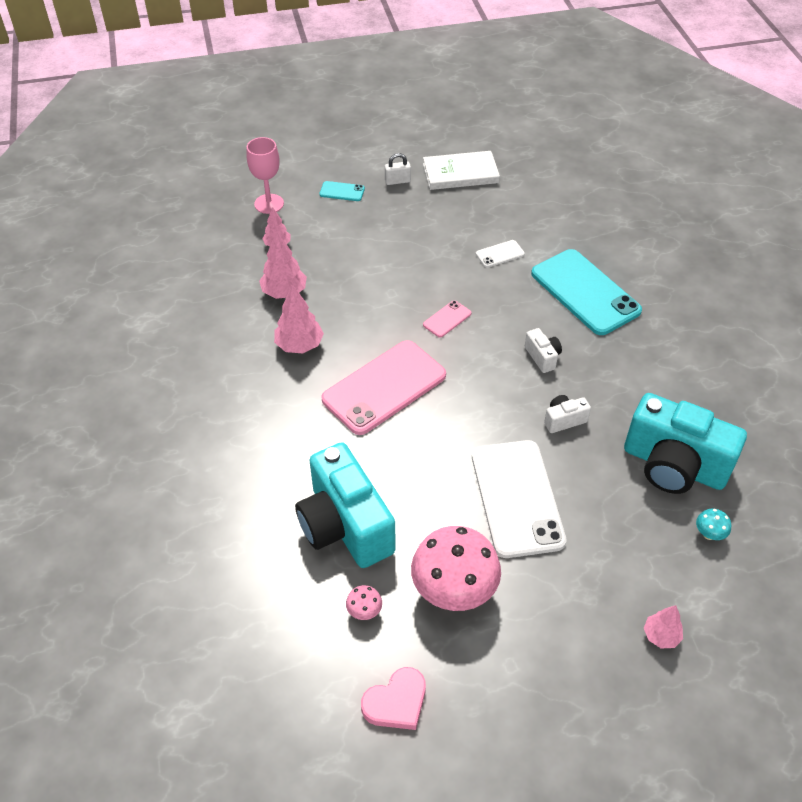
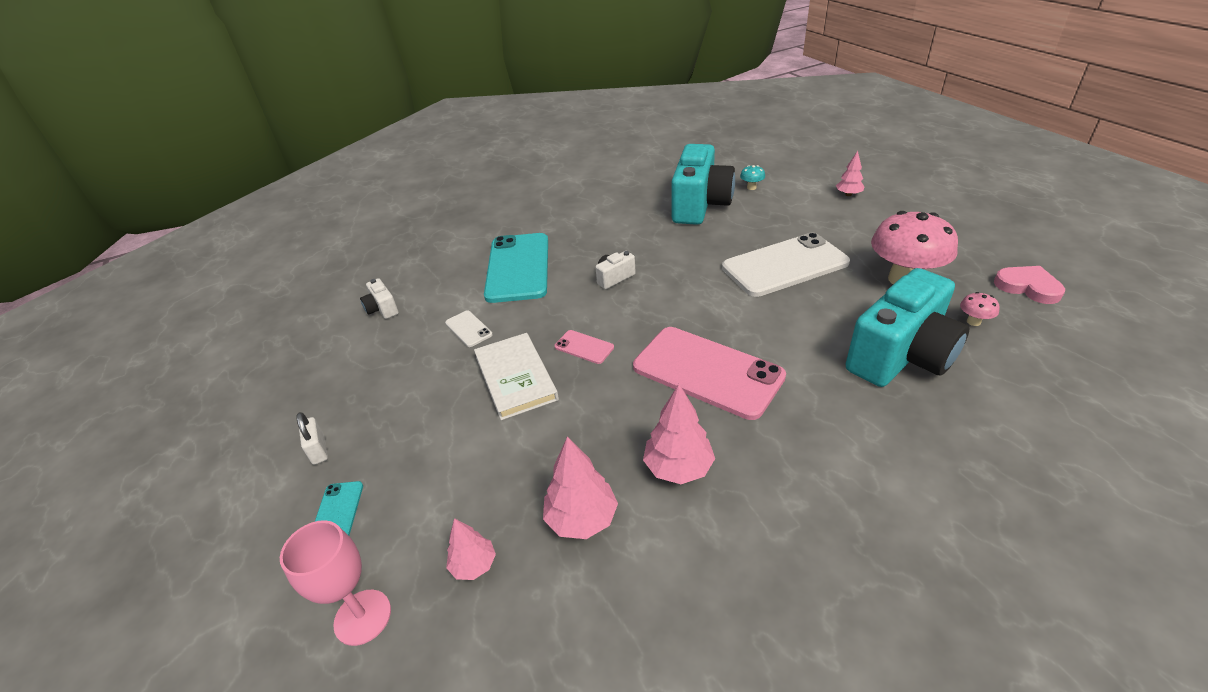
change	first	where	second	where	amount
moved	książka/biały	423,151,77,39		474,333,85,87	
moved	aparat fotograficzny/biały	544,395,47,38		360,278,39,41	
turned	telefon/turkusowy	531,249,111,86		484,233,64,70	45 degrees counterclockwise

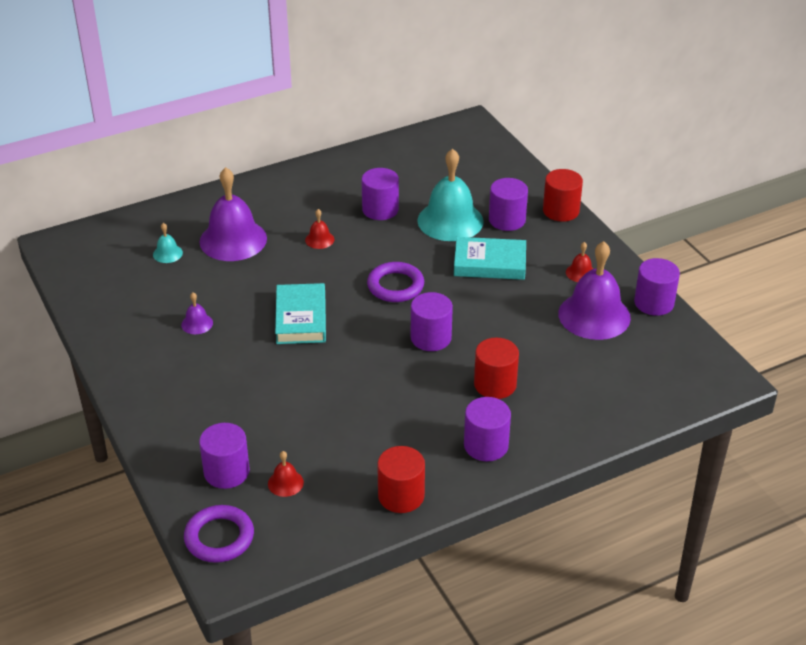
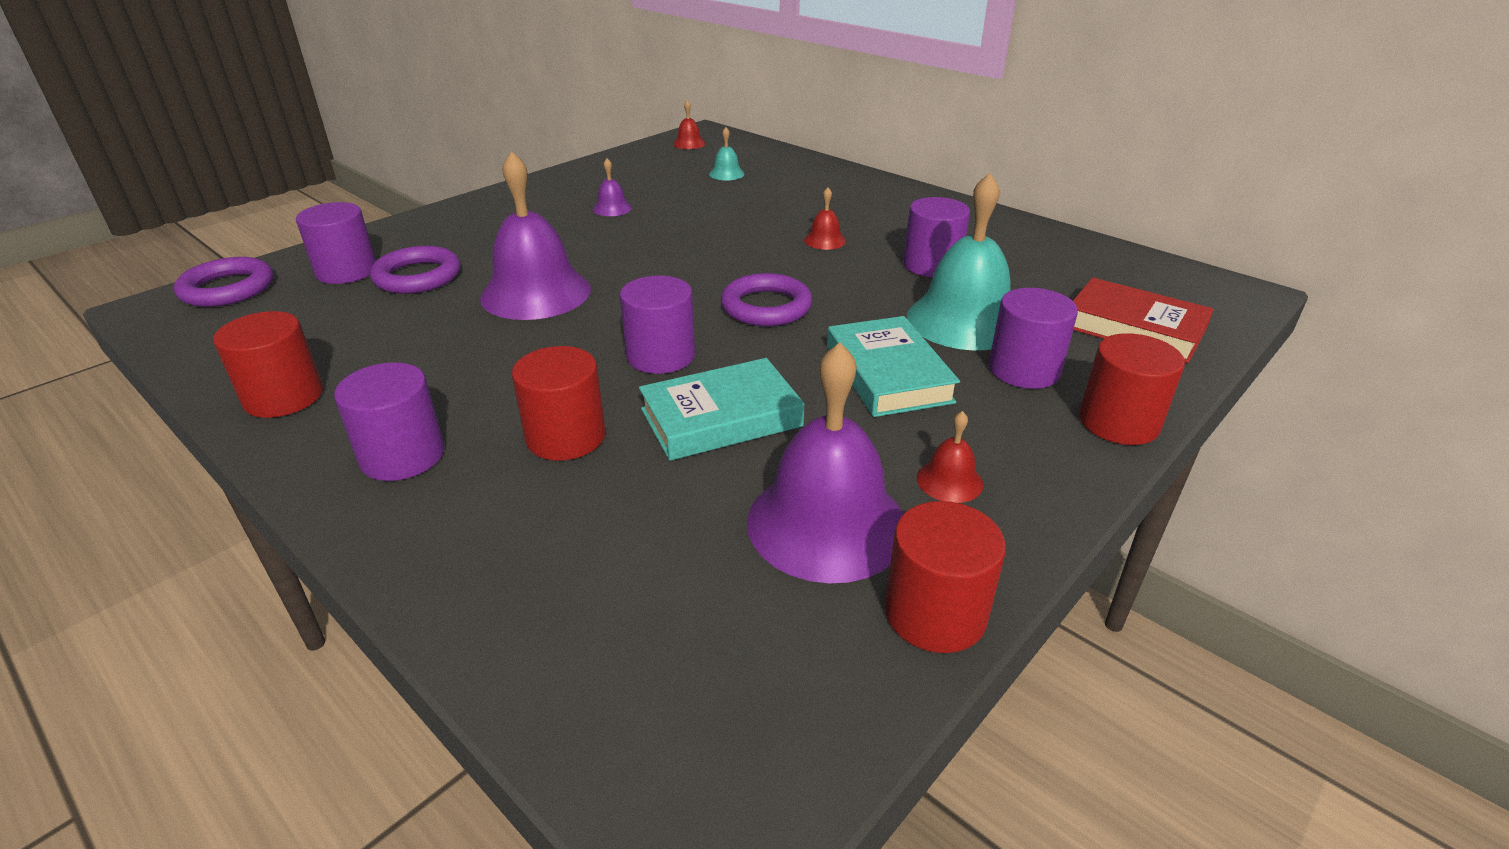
change	first	where	second	where	amount
added			pierścień/fioletowy	370,246,90,48	
added			książka/czerwony	1073,277,141,86	
moved	dzwonek/fioletowy	199,167,68,94		480,151,111,169	
moved	dzwonek/czerwony	268,451,36,46		673,100,33,49	
moved	książka/turkusowy	275,283,51,61		639,358,165,103	
recoloured	walec/fioletowy	634,258,46,58	walec/czerwony	885,501,121,152	

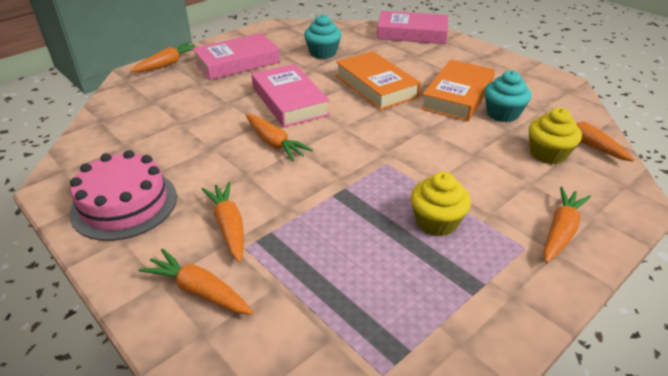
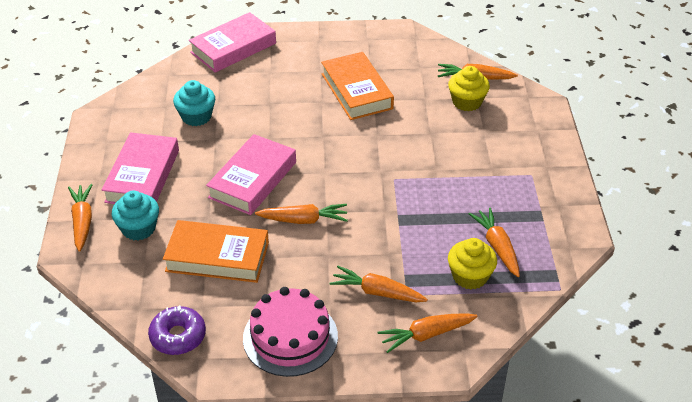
change	first	where	second	where	amount
added			donut/fioletowy	148,306,58,49	
moved	książka/pomarańczowy	336,51,85,59		163,220,106,63	
moved	muffinka/żółty	411,172,60,65		448,238,49,51	
moved	muffinka/turkusowy	484,71,47,51		112,191,47,49	
moved	marchewka/pomarańczowy	544,187,47,76		469,207,51,70	
turned	książka/różowy	251,64,79,63		206,134,90,81	75 degrees counterclockwise

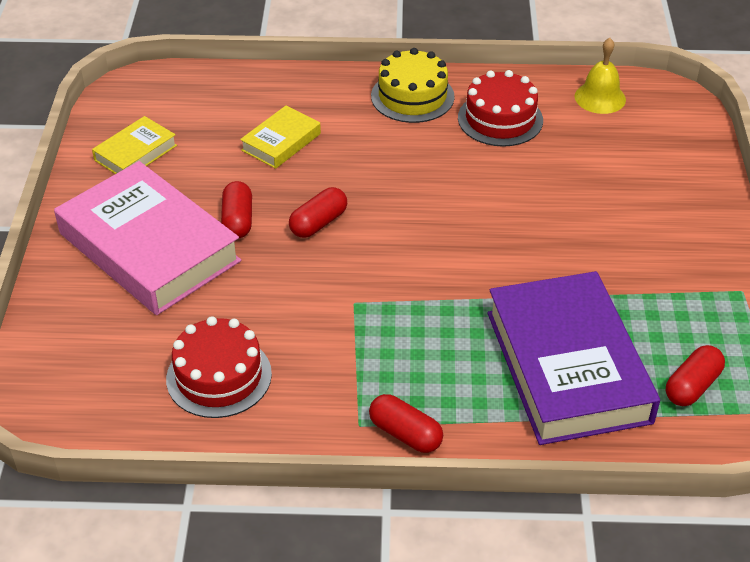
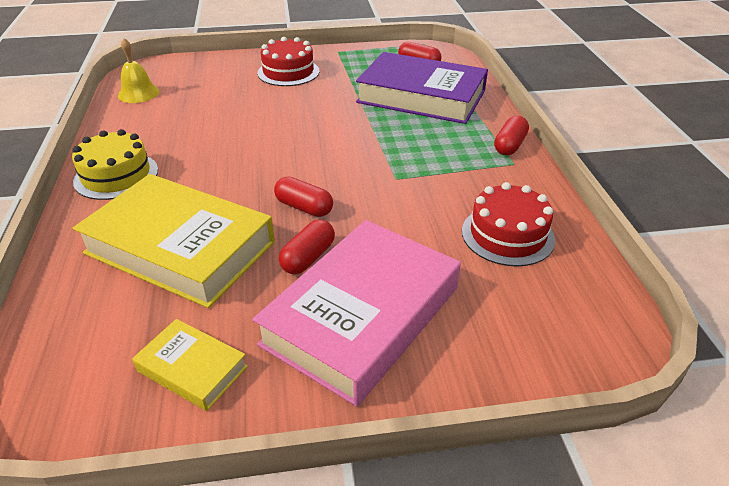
change	first	where	second	where	amount
moved	tort/czerwony	458,70,85,77		257,37,62,49	
turned	kapsułka/czerwony	221,181,31,57		279,220,56,54	45 degrees counterclockwise
turned	książka/fioletowy	487,271,173,174		356,52,132,72	45 degrees clockwise
resized	książka/żółty	240,106,81,63		73,174,202,134	x2.12

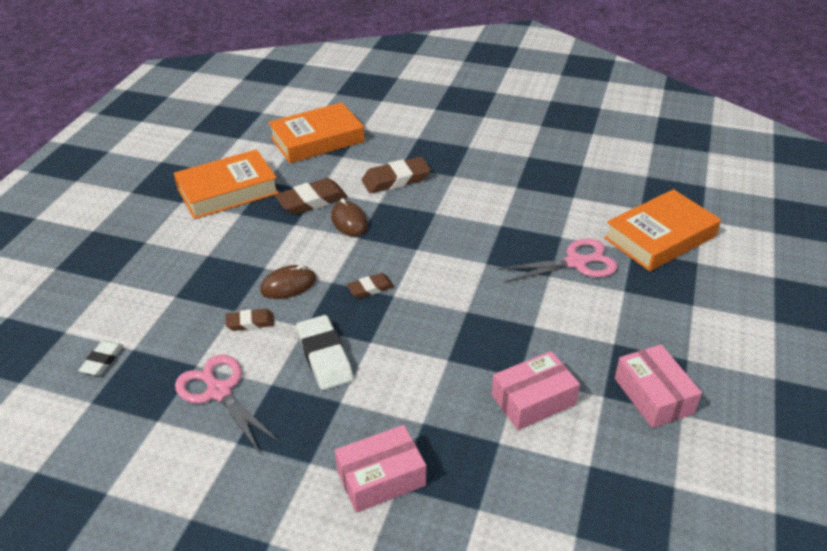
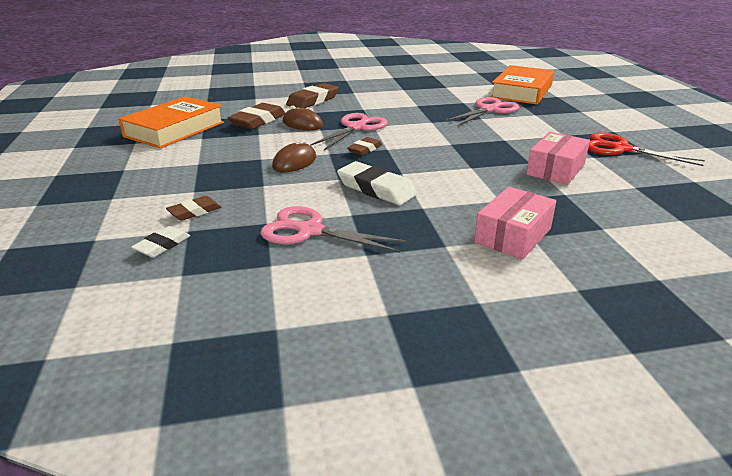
change	first	where	second	where	amount
removed	książka/pomarańczowy	268,102,97,61			
added			nożyczki/różowy	310,113,78,37	
moved	gumka do mazania/brązowy	226,309,48,22		166,196,55,25	
replaced	pudełko/różowy	615,344,87,84	nożyczki/czerwony	588,133,117,33	
turned	gumka do mazania/biały	78,341,45,35		131,226,59,31	45 degrees clockwise

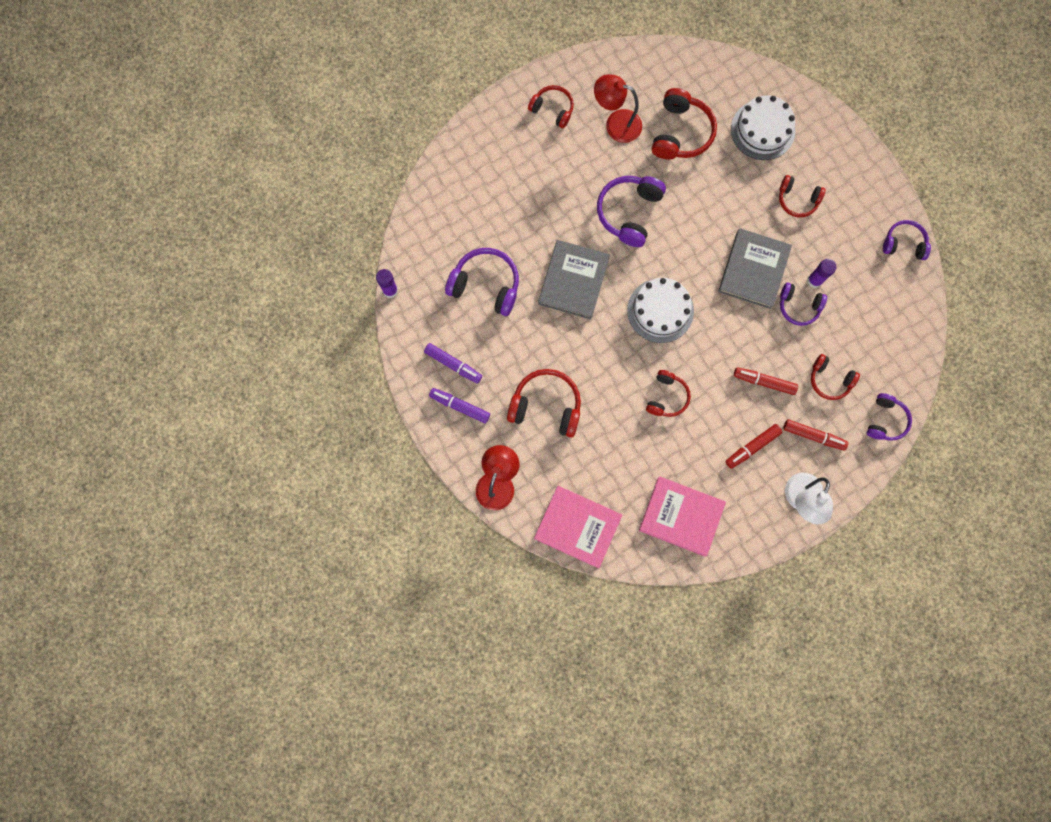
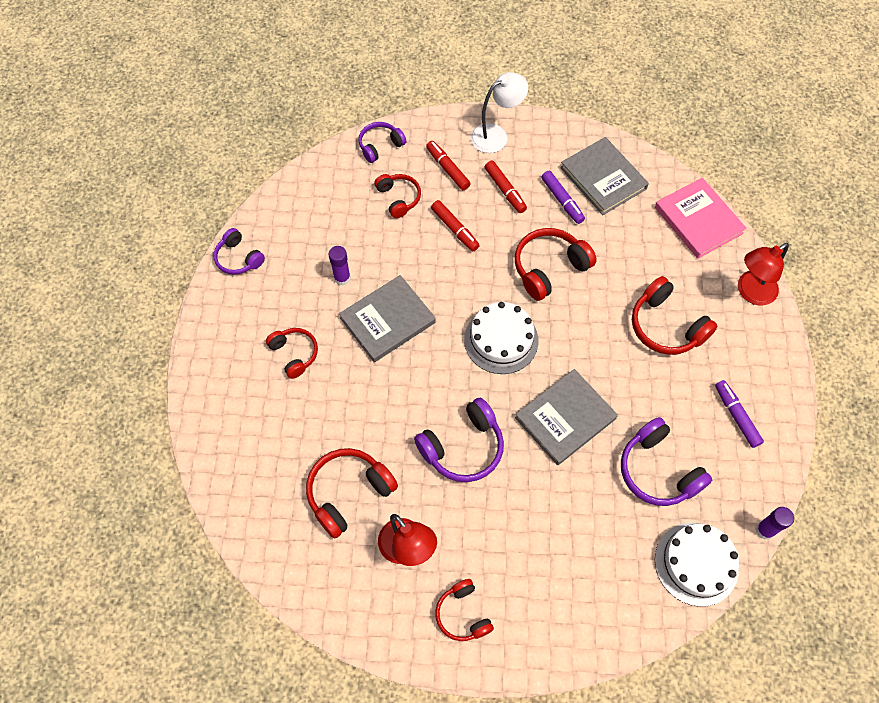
change	first	where	second	where	amount
removed	słuchawki/fioletowy	780,282,47,44			
moved	flamaster/fioletowy	429,388,61,35		541,171,44,53	
moved	tort/biały	731,95,64,65		655,523,84,84	
recoloured	książka/różowy	639,476,87,80	książka/szary	560,137,89,78	
turned	flamaster/czerwony	725,424,57,45		485,161,42,52	60 degrees clockwise
resized	słuchawki/czerwony	646,370,45,47		515,228,82,73	x1.57

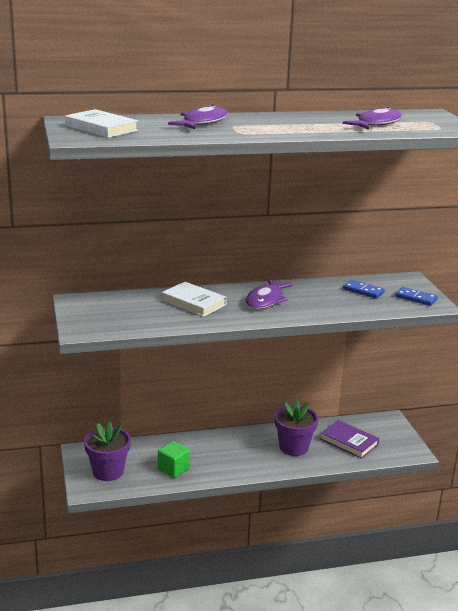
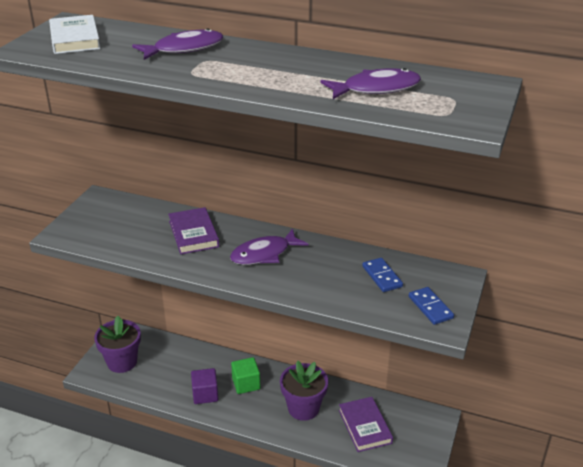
change	first	where	second	where	amount
added			sześcian/fioletowy	191,368,27,36	
moved	sześcian/zielony	158,441,32,37		231,357,29,37	
recoloured	książka/biały	162,282,65,35	książka/fioletowy	168,207,51,47	

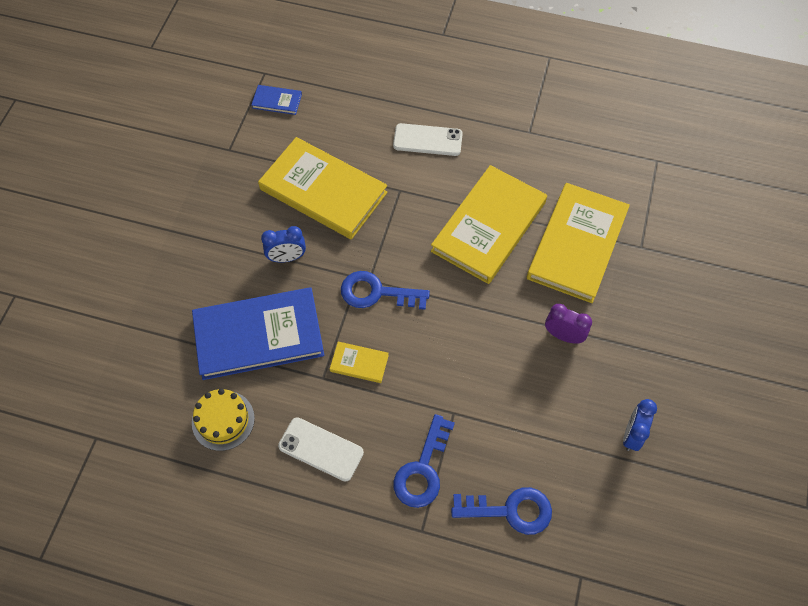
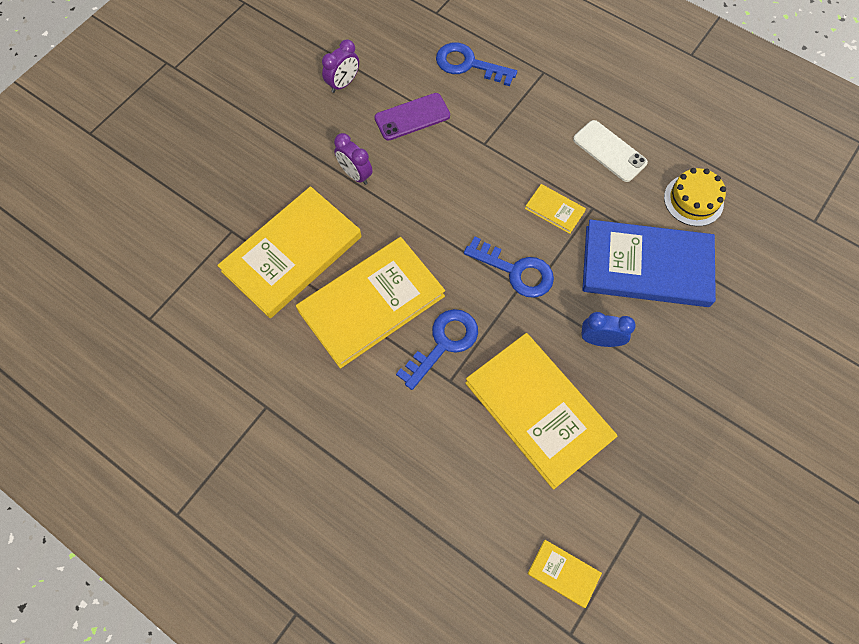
change	first	where	second	where	amount
removed	telefon/biały	393,123,70,33			
added			telefon/fioletowy	375,93,75,48	
moved	klucz/niebieski	393,414,62,94		396,309,82,81	
recoloured	książka/niebieski	252,85,50,30	książka/żółty	527,540,75,68	
recoloured	budzik/niebieski	623,399,34,52	budzik/fioletowy	322,40,37,53	

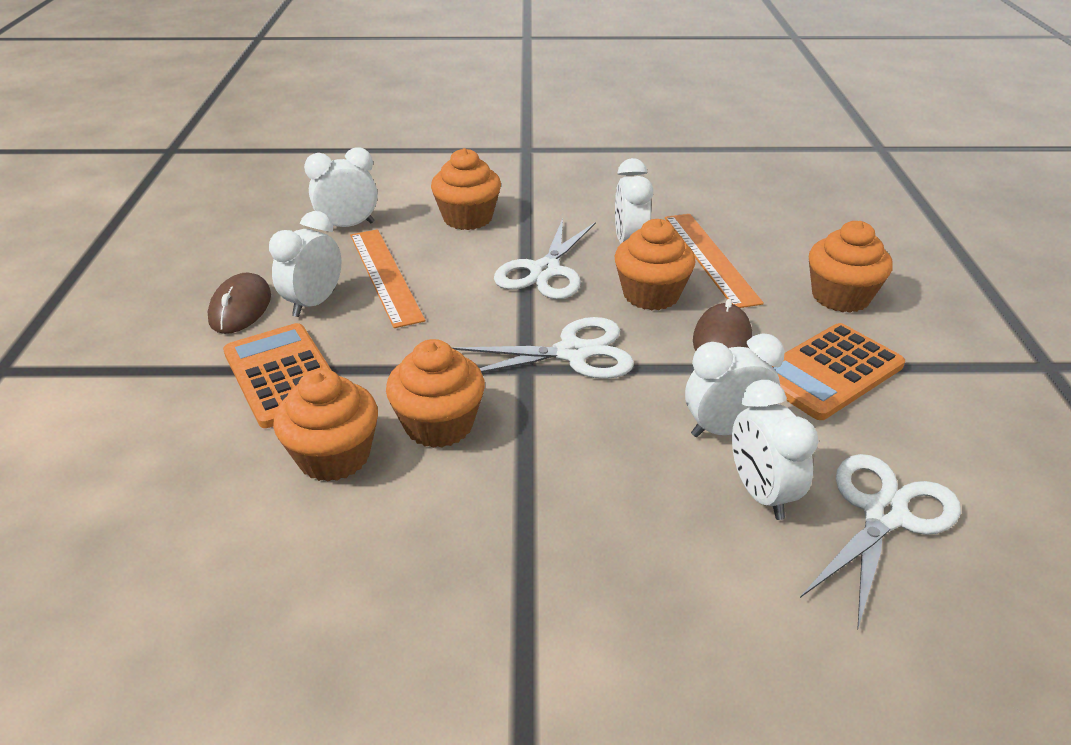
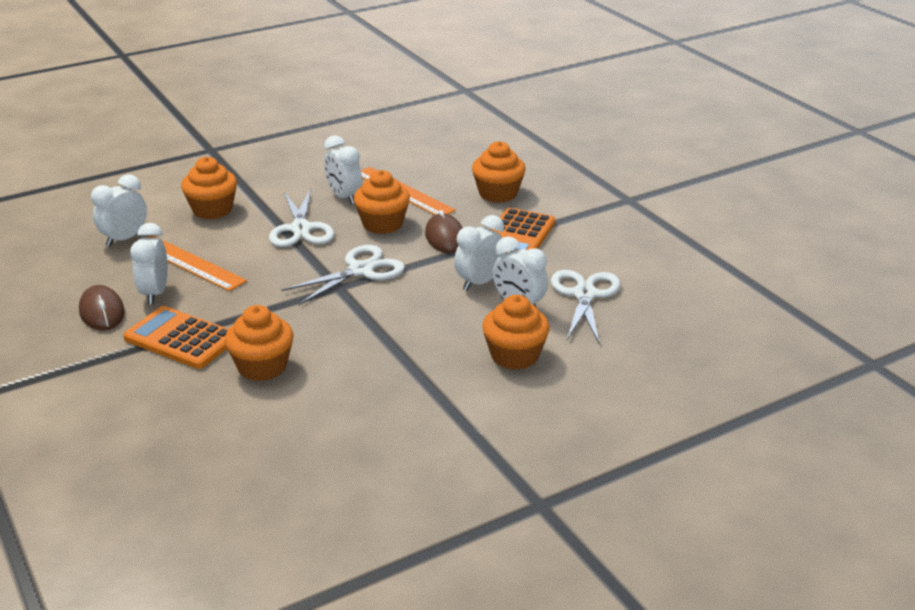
change	first	where	second	where	amount
moved	muffinka/pomarańczowy	386,339,99,109		482,295,68,75	

